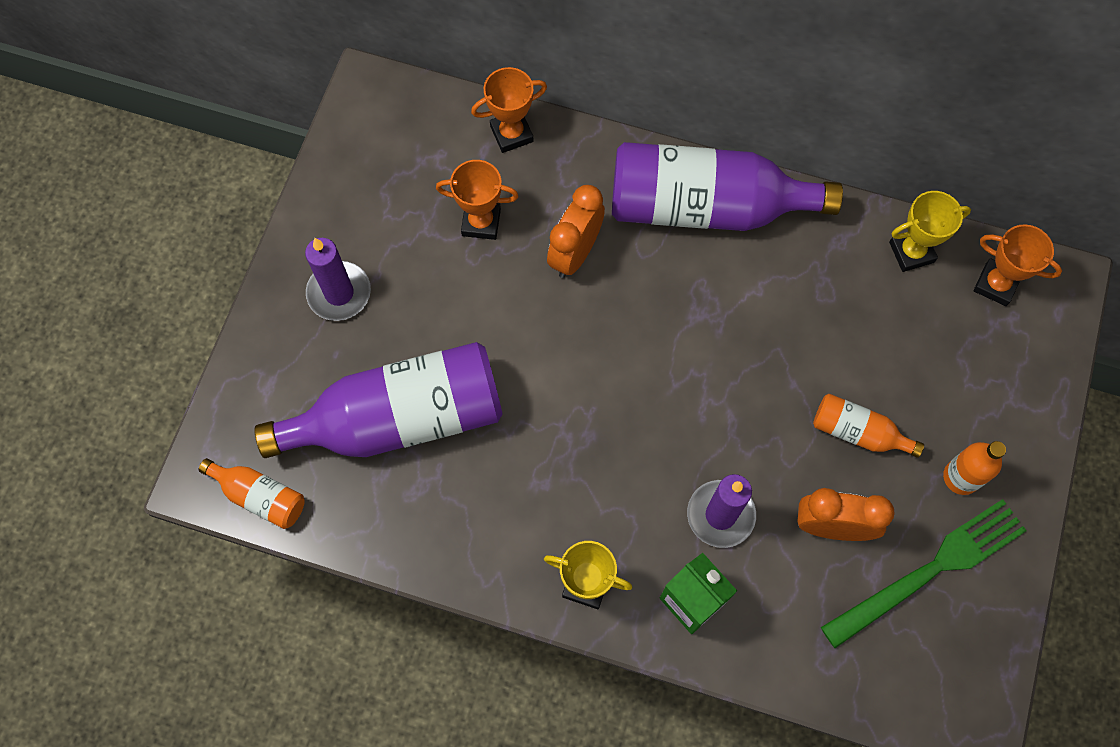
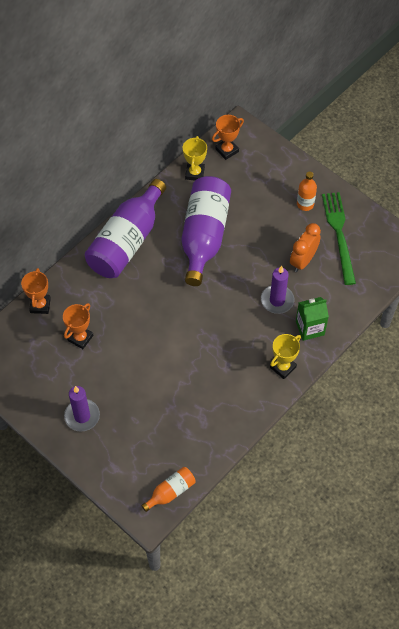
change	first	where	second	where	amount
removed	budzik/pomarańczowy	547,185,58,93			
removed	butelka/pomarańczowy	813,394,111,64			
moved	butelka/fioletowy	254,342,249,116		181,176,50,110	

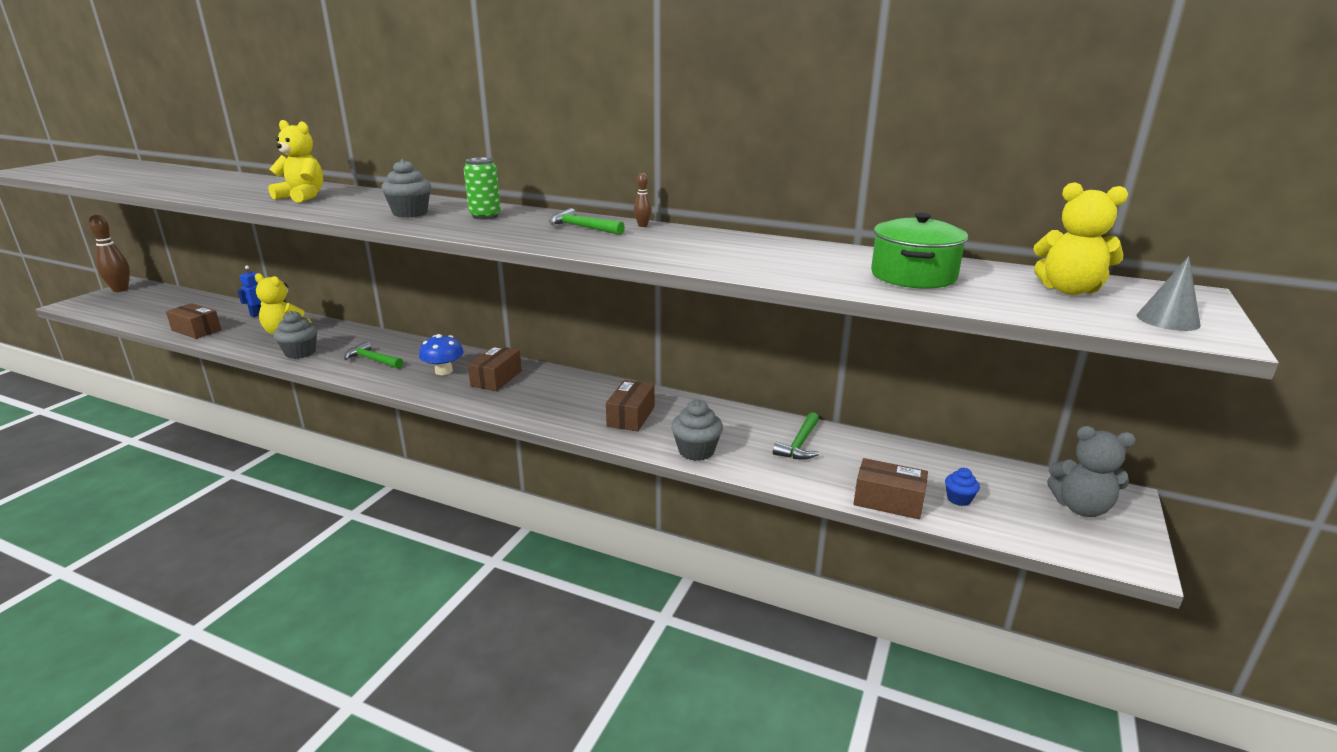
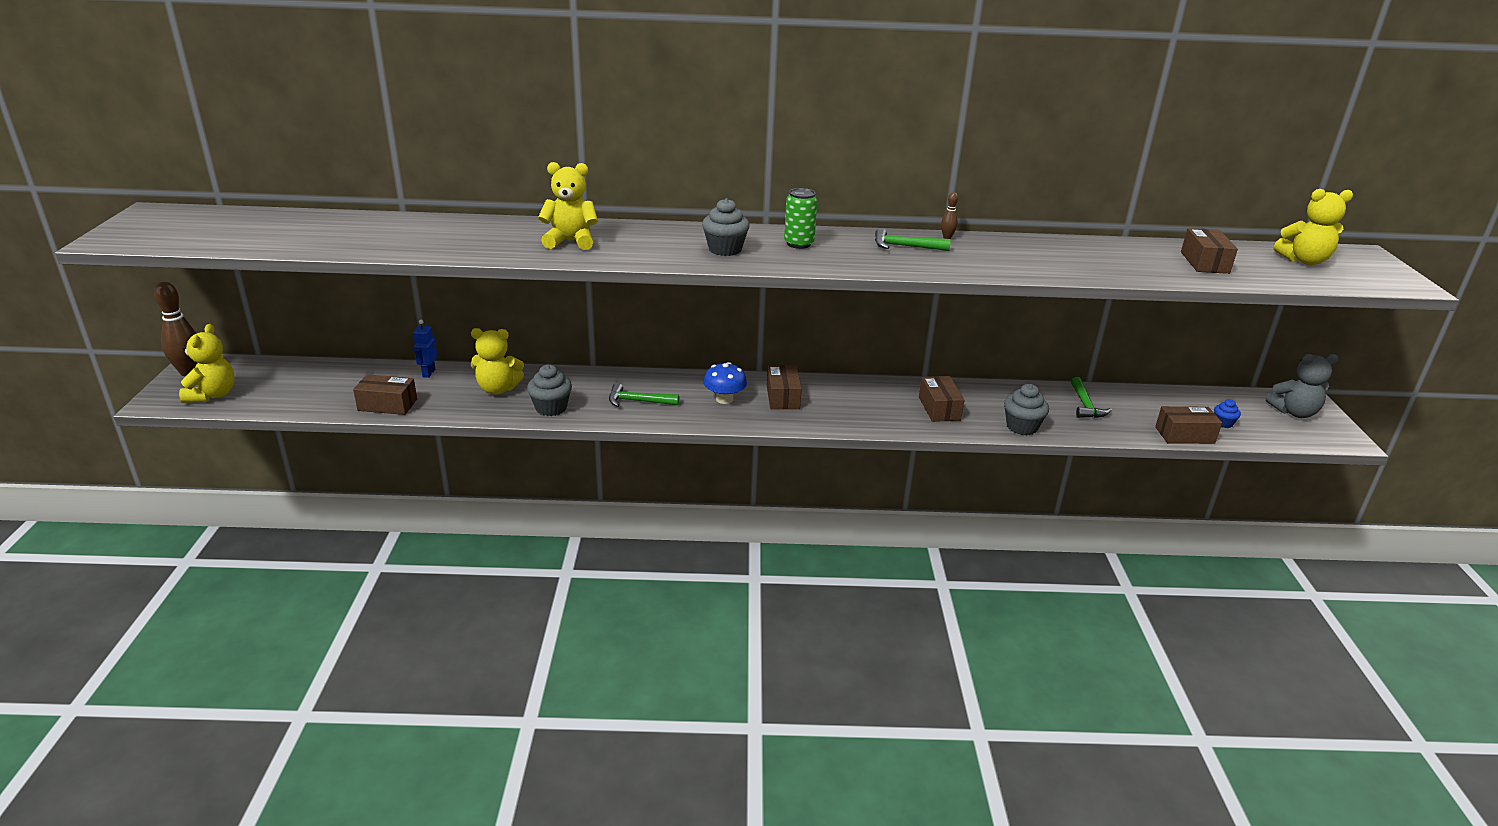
change	first	where	second	where	amount
removed	stożek/szary	1137,256,64,75			
added			miś/żółty	179,324,56,79	
replaced	garnek/zielony	871,213,97,76	pudełko/brązowy	1181,228,57,46	

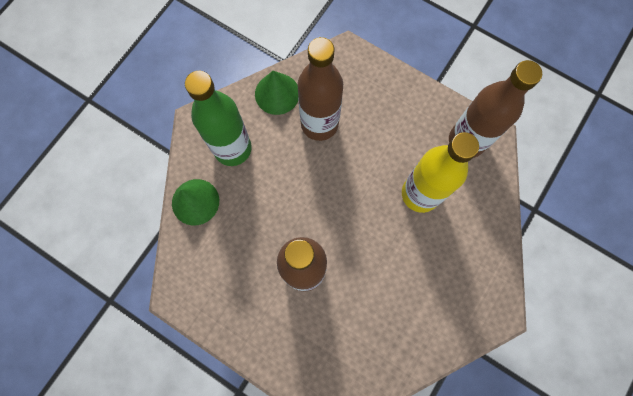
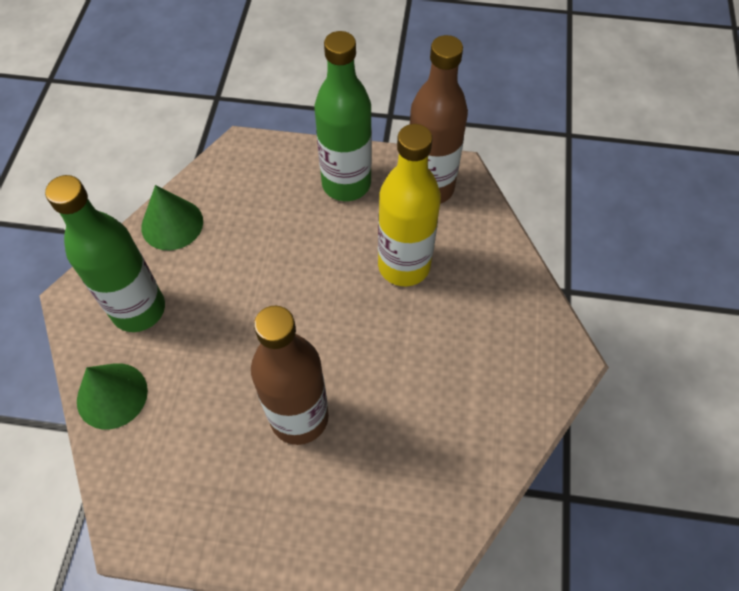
change	first	where	second	where	amount
removed	butelka/brązowy	298,37,45,104			
added			butelka/zielony	315,31,57,170	

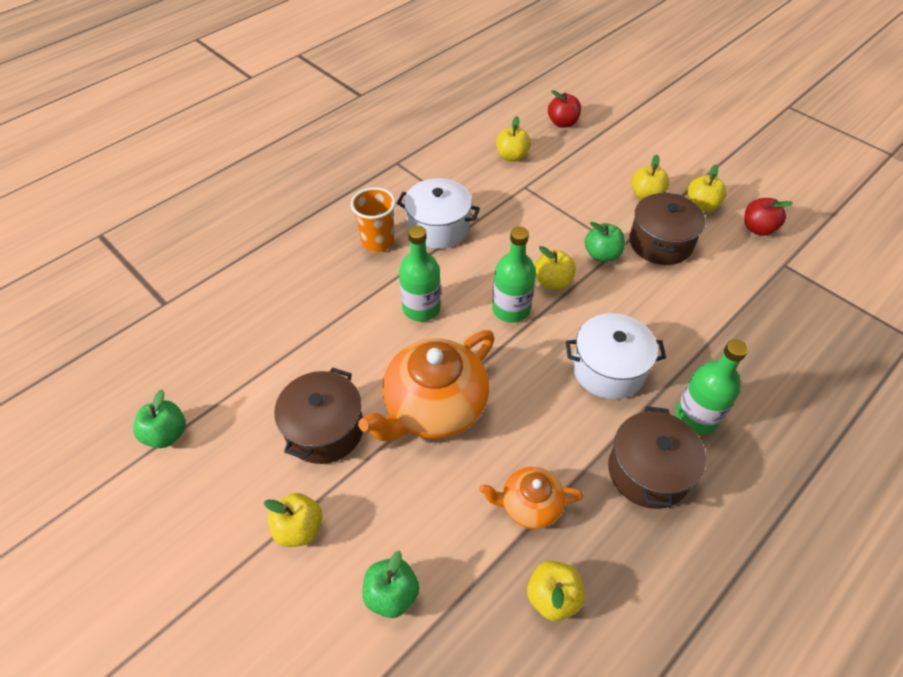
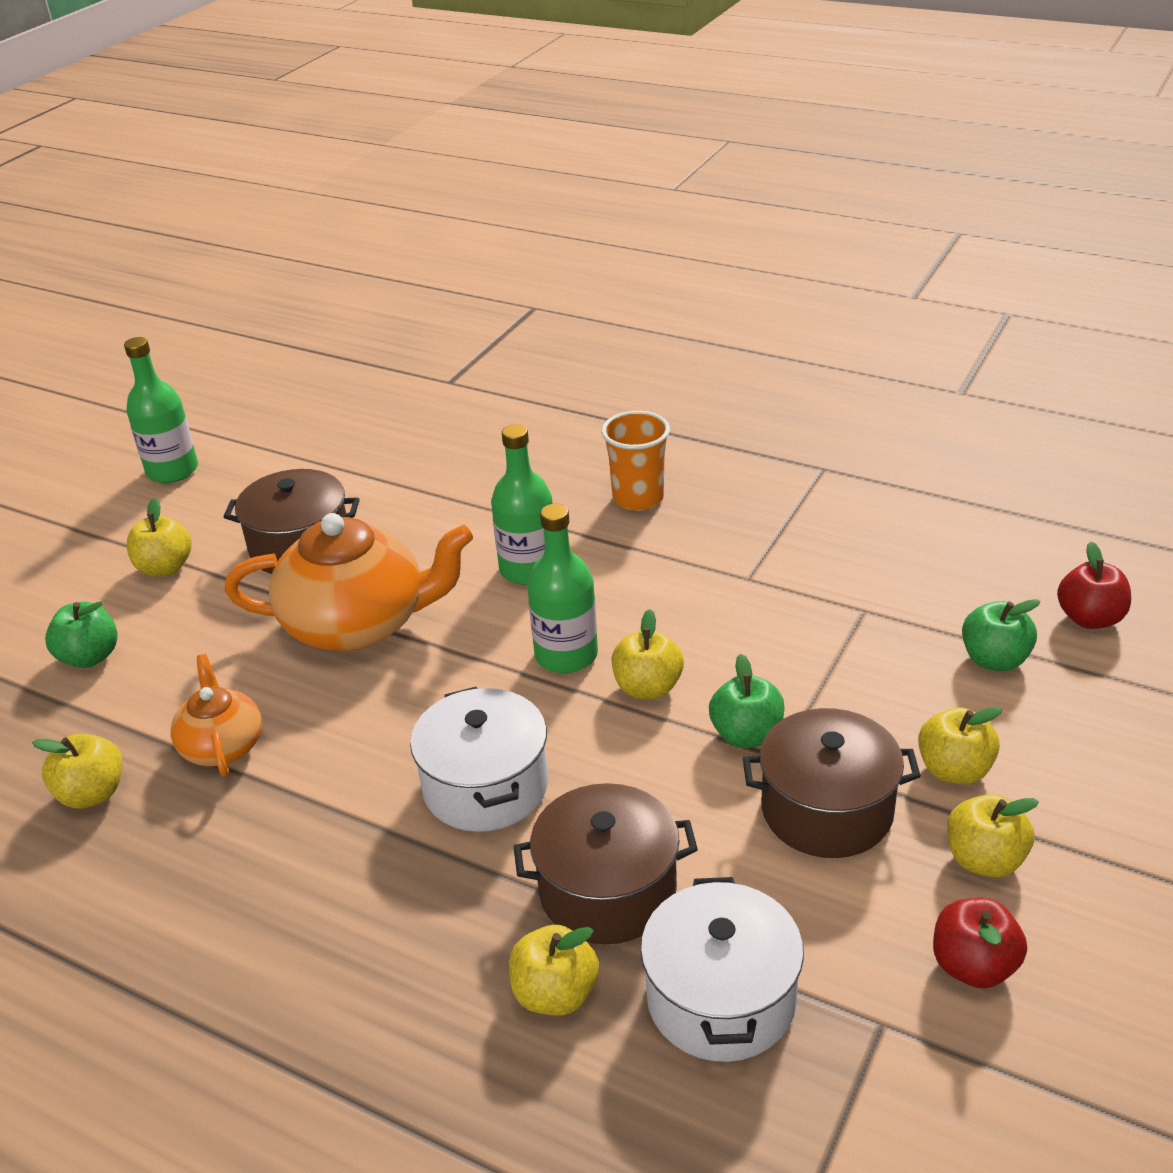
change	first	where	second	where	amount
moved	jabłko/zielony	133,390,53,58		962,599,79,72	
moved	garnek/biały	396,178,84,71		640,877,164,185	
moved	jabłko/żółty	496,116,35,46		509,925,90,91	
moved	garnek/brązowy	608,406,98,103		513,783,185,161	
moved	butelka/zielony	676,339,72,95		124,337,74,146	
turned	imbryk/pomarańczowy	358,330,137,111		224,513,249,138	150 degrees clockwise

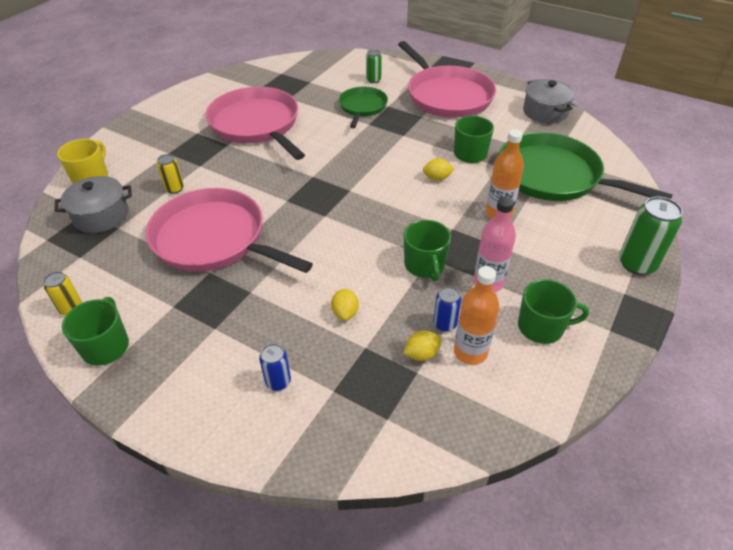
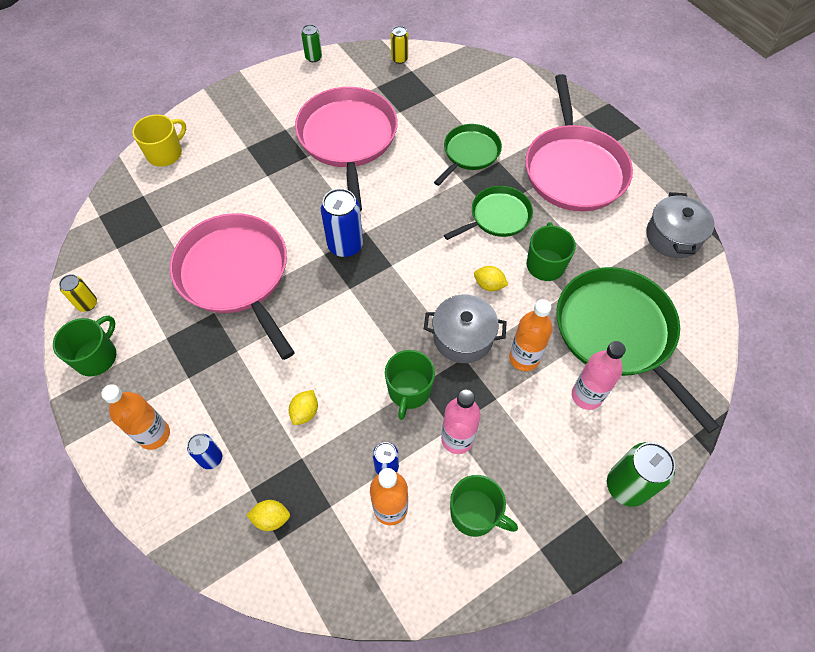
change	first	where	second	where	amount
added			butelka/pomarańczowy	101,384,69,66	
added			puszka/niebieski	321,188,42,69	
added			patelnia/zielony	444,186,89,54	
added			butelka/różowy	572,341,54,69	
moved	garnek/szary	54,176,78,57		424,294,83,69	
moved	puszka/żółty	157,154,27,40		391,26,17,38	
moved	puszka/zielony	366,50,16,33		301,24,21,38	
moved	cytryna/żółty	403,330,39,31		246,500,44,31	

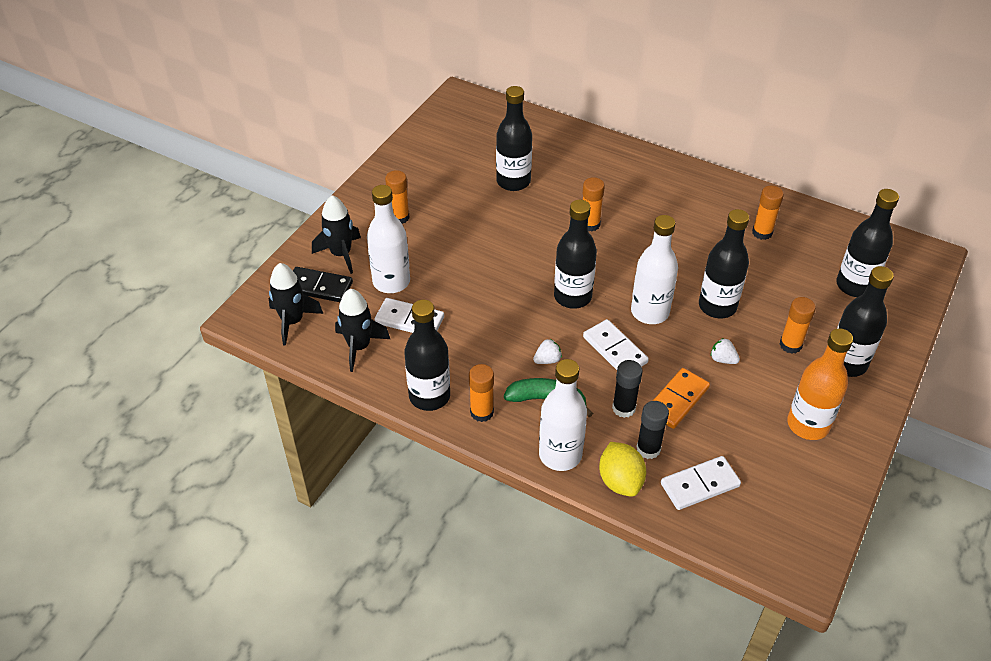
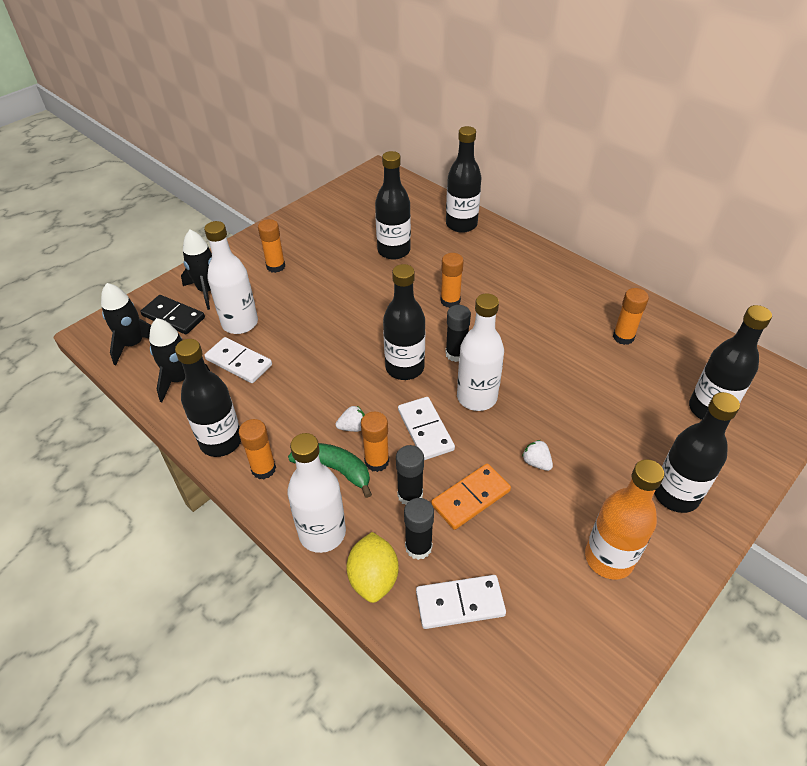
change	first	where	second	where	amount
added			klej w sztyfcie/czarny	445,305,26,57	
moved	butelka/czarny	699,209,50,110		446,126,35,107	
moved	klej w sztyfcie/pomarańczowy	779,297,37,57		361,412,28,60	

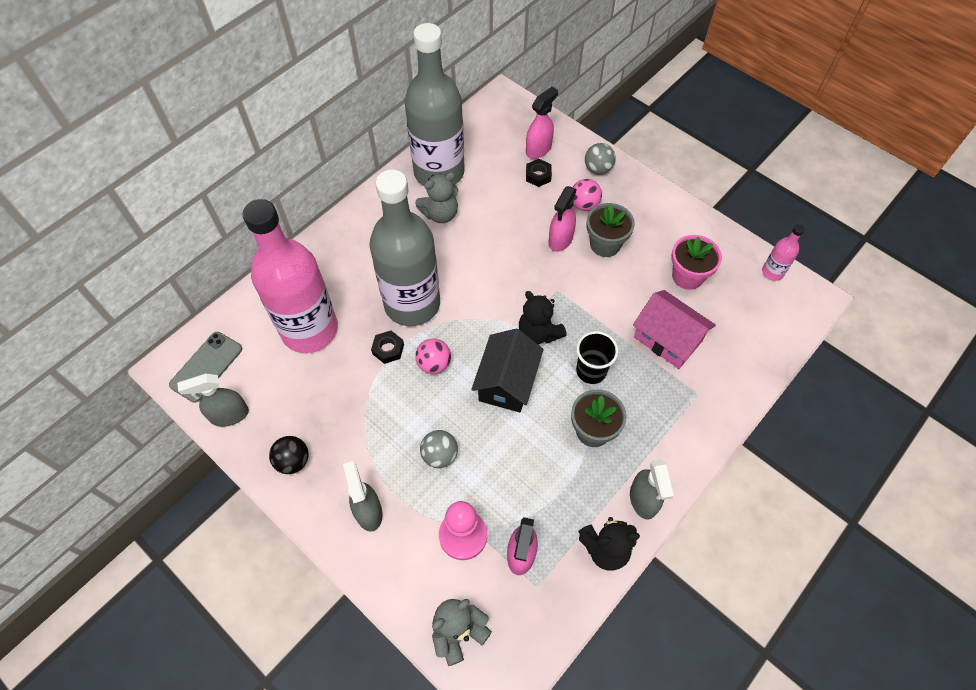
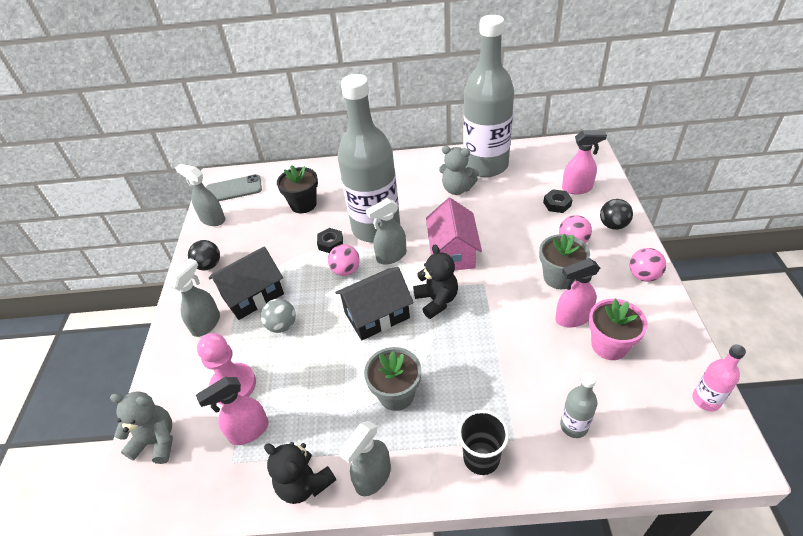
change	first	where	second	where	amount
added			domek/czarny	209,246,75,74	
added			spryskiwacz/szary	366,198,41,67	
added			butelka/szary	560,373,38,65	
added			piłka/różowy	630,248,36,34	
moved	spryskiwacz/różowy	549,186,28,66		555,258,45,69	
moved	szklanka/czarny	576,331,43,53		458,410,51,65	
moved	domek/różowy	633,290,83,79		426,198,56,72	
replaced	butelka/różowy	243,199,95,154	doniczka/czarny	277,165,41,48	
recoloured	piłka/szary	585,143,31,32	piłka/czarny	600,199,33,31	
turned	miś/czarny	519,291,48,53		413,244,45,75	150 degrees clockwise

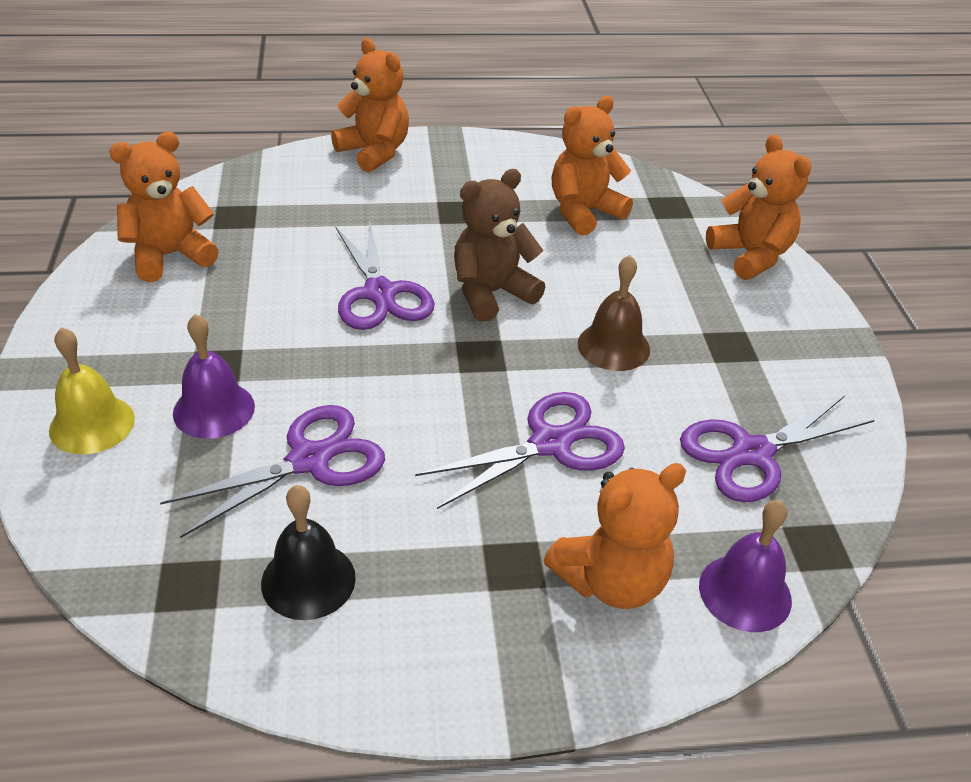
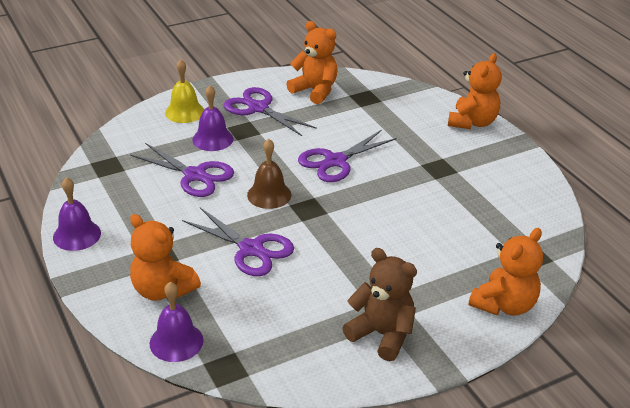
change	first	where	second	where	amount
removed	dzwonek/czarny	261,485,95,135			
removed	miś/pomarańczowy	551,96,82,140			
added			dzwonek/fioletowy	53,177,48,74	
moved	miś/brązowy	454,169,91,153		342,248,75,113	
moved	dzwonek/brązowy	578,255,72,116		247,139,44,70	
moved	nożyczki/fioletowy	680,396,194,106		224,87,93,49	

